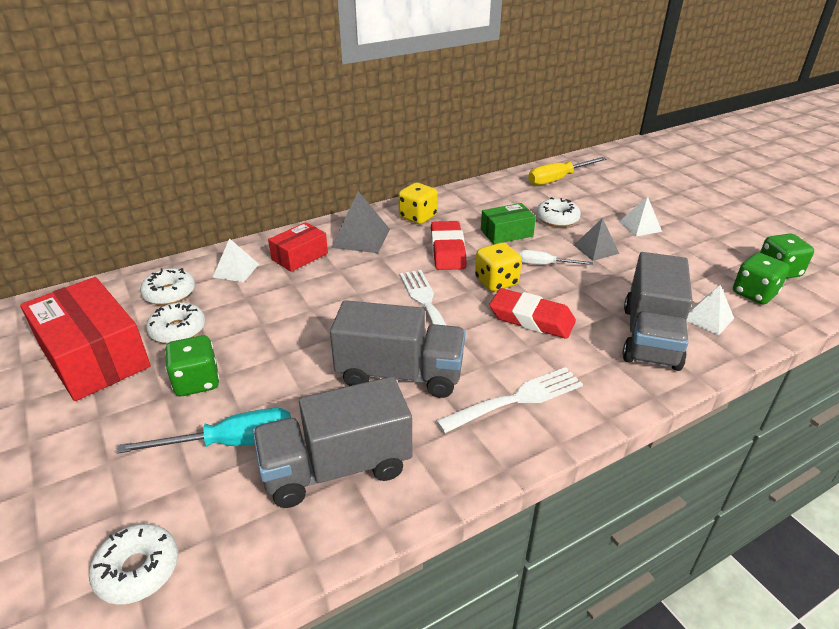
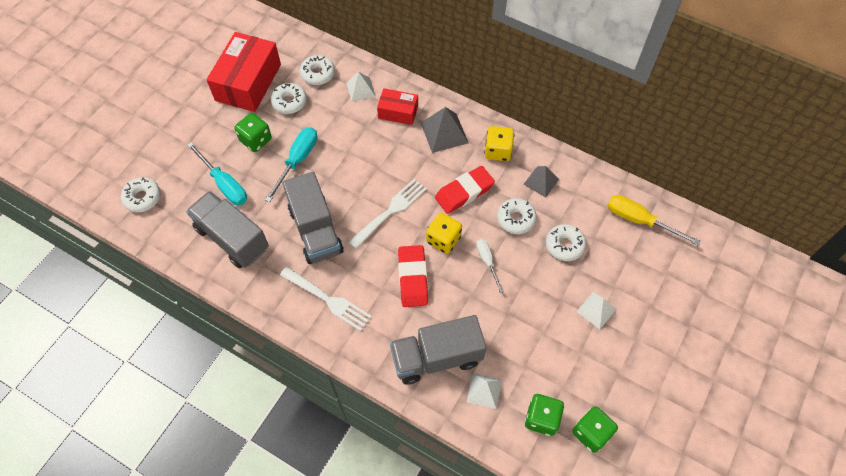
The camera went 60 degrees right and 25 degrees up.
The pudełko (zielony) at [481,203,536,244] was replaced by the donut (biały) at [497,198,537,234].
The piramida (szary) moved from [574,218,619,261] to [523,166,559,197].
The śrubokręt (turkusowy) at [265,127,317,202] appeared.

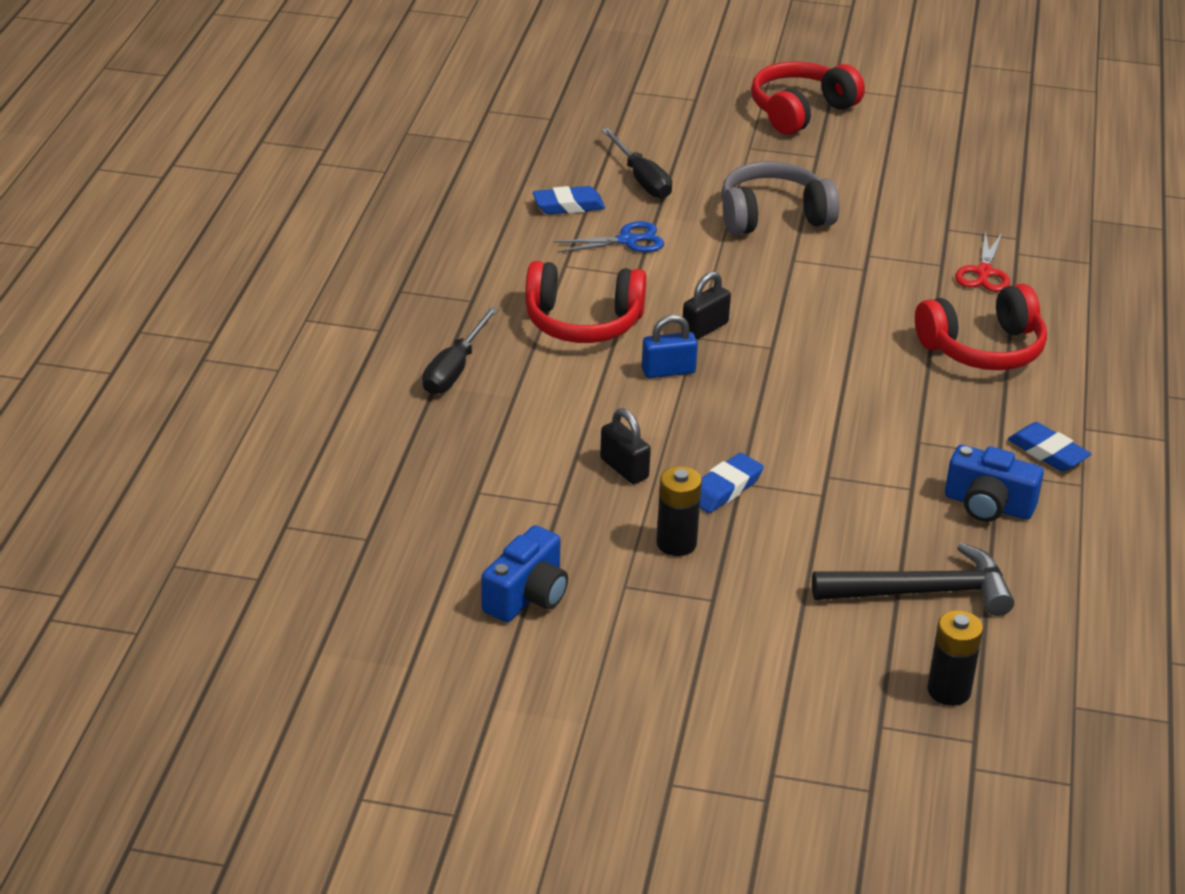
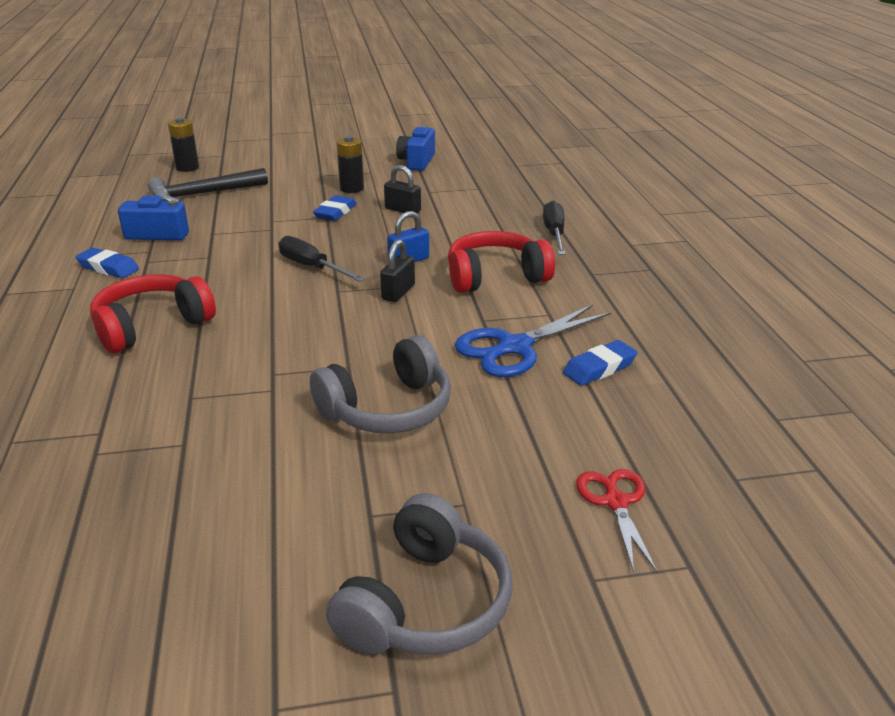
The camera went 160 degrees right and 5 degrees down.
The nożyczki (niebieski) at [553,221,664,253] changed to 1.60 times the size.
The śrubokręt (czarny) moved from [601,128,672,199] to [278,236,365,282].
The słuchawki (czerwony) at [751,62,865,135] became the słuchawki (szary) at [326,493,512,655].
The nożyczki (czerwony) moved from [955,231,1010,292] to [576,469,657,572].

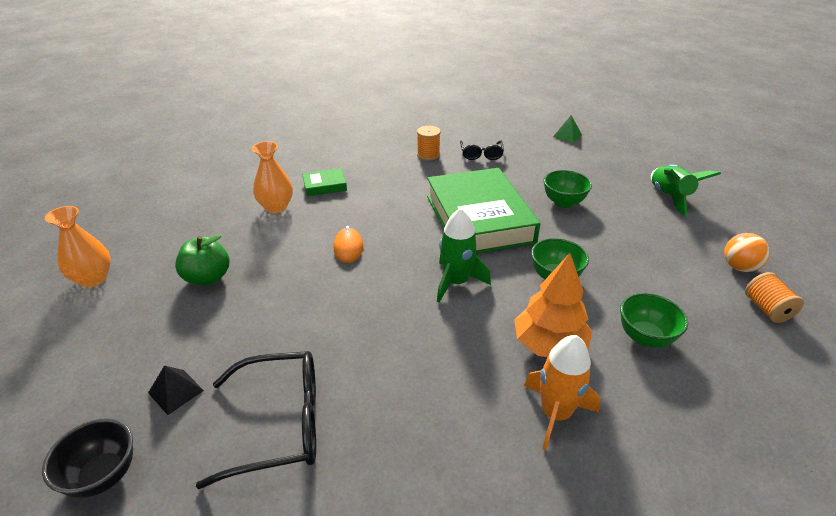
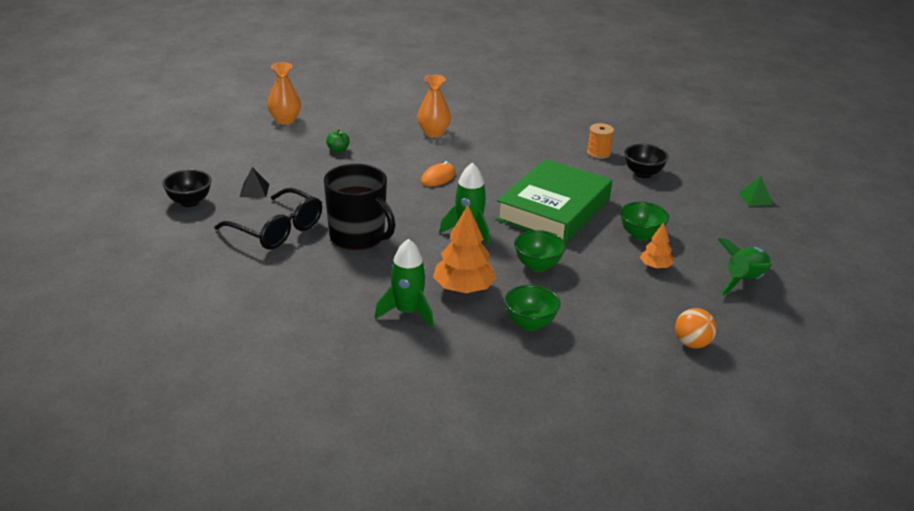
The camera went 45 degrees right and 5 degrees down.
The jabłko (zielony) at [175,234,229,286] changed to 0.60 times the size.
The książka (zielony) at [302,168,347,196] disappeared.
The okulary (czarny) at [460,140,504,160] was replaced by the miska (czarny) at [624,144,669,178].
The rakieta (pomarańczowy) at [524,335,601,450] became the rakieta (zielony) at [375,239,434,327].
The szpulka (pomarańczowy) at [745,272,804,323] disappeared.
The kubek (czarny) at [324,164,396,250] appeared.
The drzewko (pomarańczowy) at [640,222,674,269] appeared.

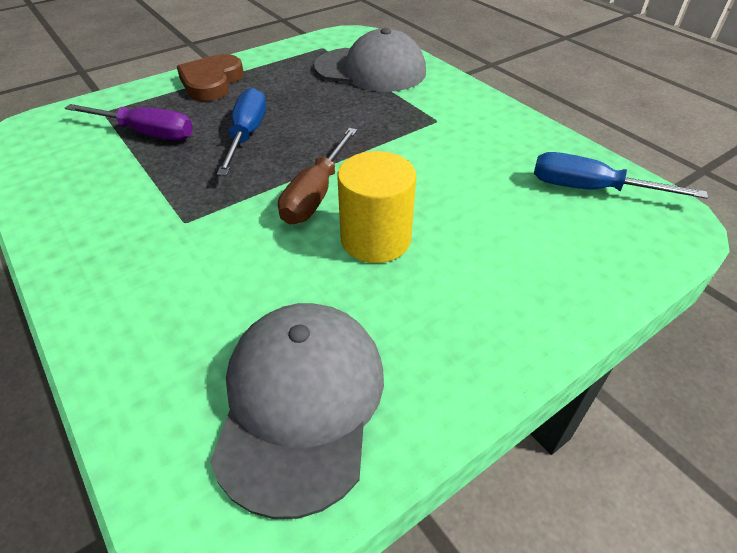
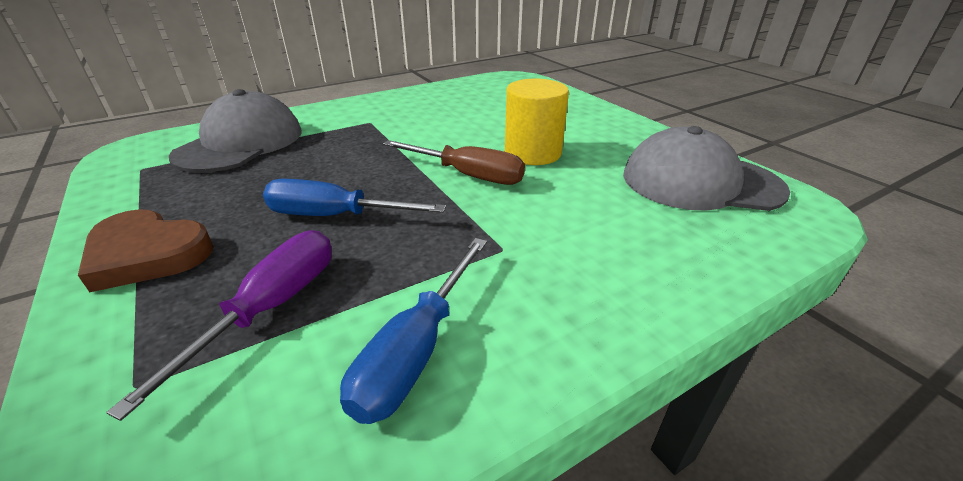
The camera went 85 degrees left and 10 degrees down.
The śrubokręt (niebieski) moved from [534,152,708,199] to [340,238,487,424].

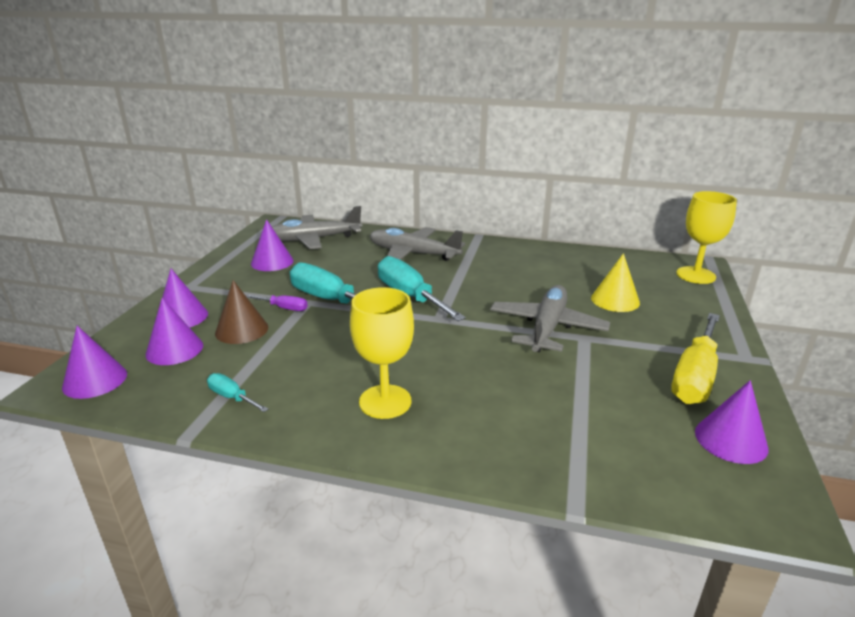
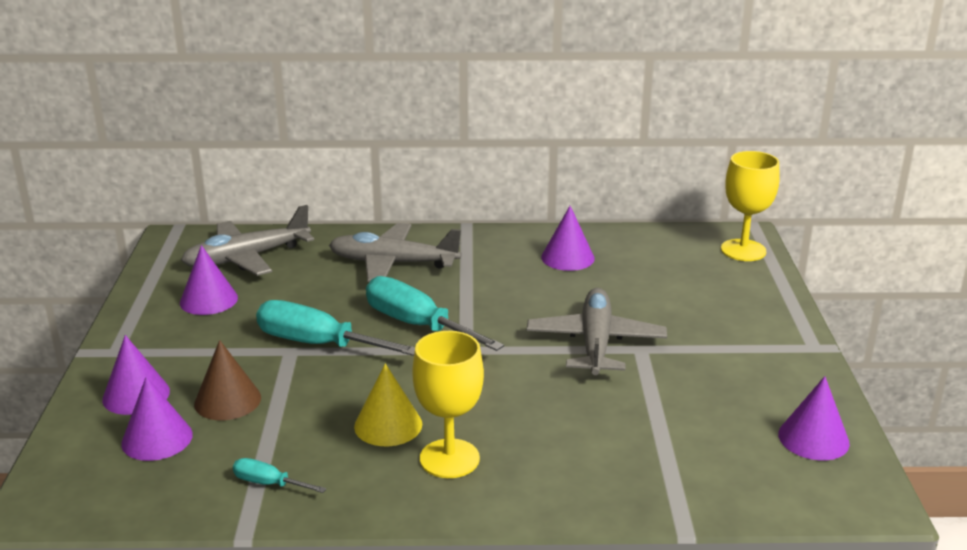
The camera went 15 degrees left and 0 degrees up.
The stożek (fioletowy) moved from [62,326,127,399] to [541,206,595,271].
The śrubokręt (fioletowy) at [246,295,308,311] disappeared.
The stożek (żółty) moved from [591,253,640,312] to [354,363,422,446].
The śrubokręt (żółty) at [671,313,720,404] disappeared.

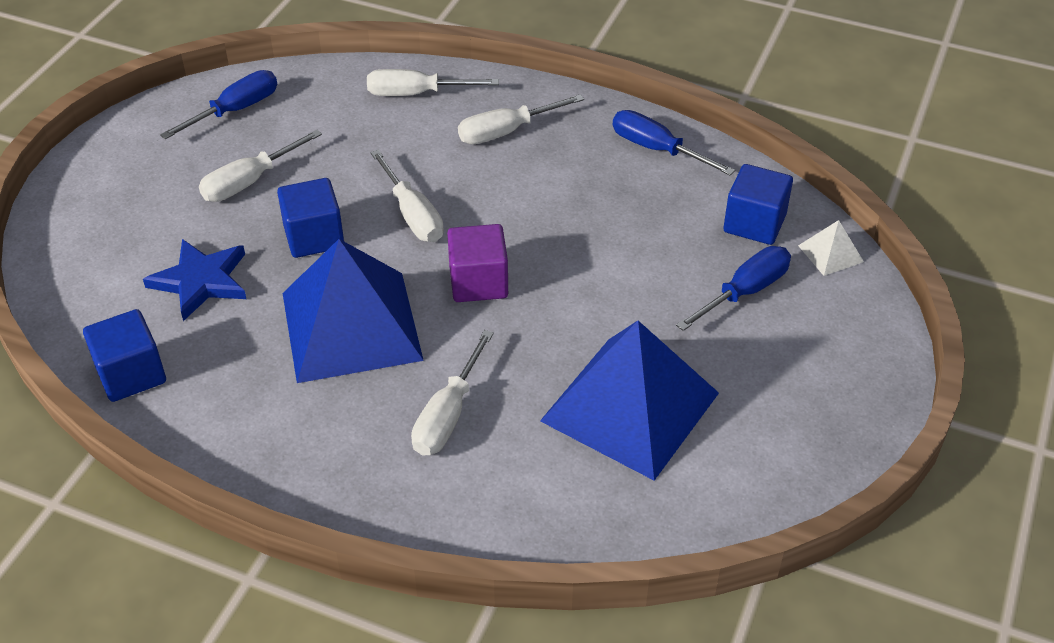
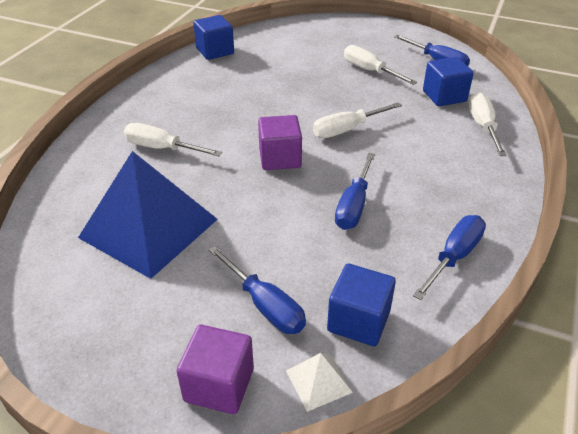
The camera went 90 degrees right and 5 degrees down.
The gwiazda (niebieski) at [143,239,246,321] disappeared.
The sześcian (niebieski) moved from [277,178,344,258] to [423,57,474,106].
The piramida (niebieski) at [283,239,424,383] disappeared.
The śrubokręt (biały) at [458,94,584,144] disappeared.
The sześcian (fioletowy) at [177,325,254,414] appeared.
The śrubokręt (niebieski) at [335,153,375,230] appeared.

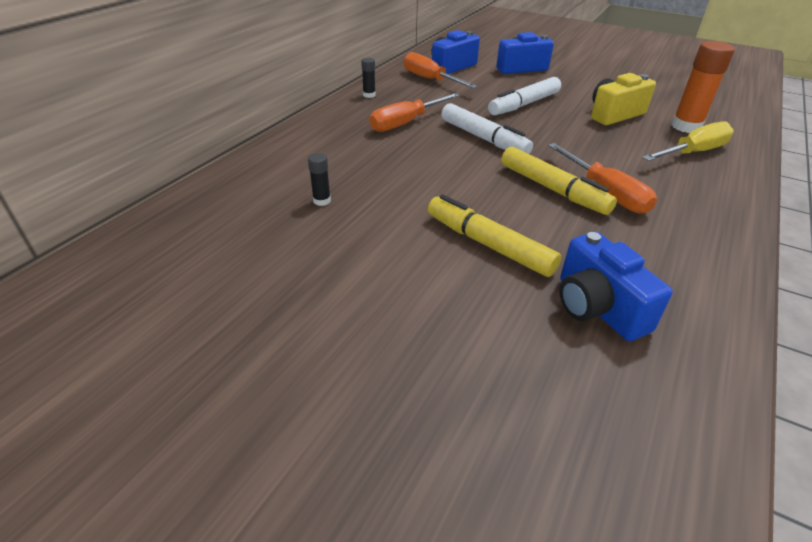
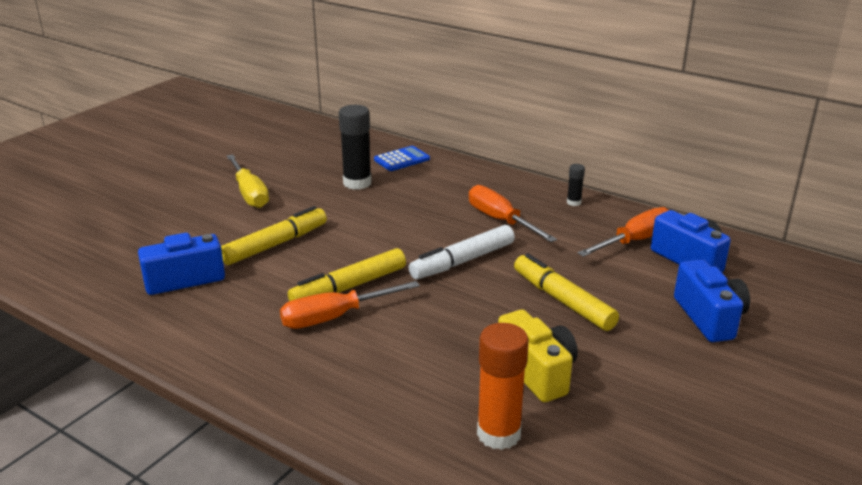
The camera went 95 degrees right and 10 degrees down.
The klej w sztyfcie (czarny) at [308,153,331,206] changed to 2.05 times the size.
The flamaster (biały) at [488,77,561,115] became the flamaster (żółty) at [514,253,619,331].
The śrubokręt (żółty) moved from [642,122,734,161] to [226,154,269,208].
The kalkulator (niebieski) at [374,146,430,171] appeared.

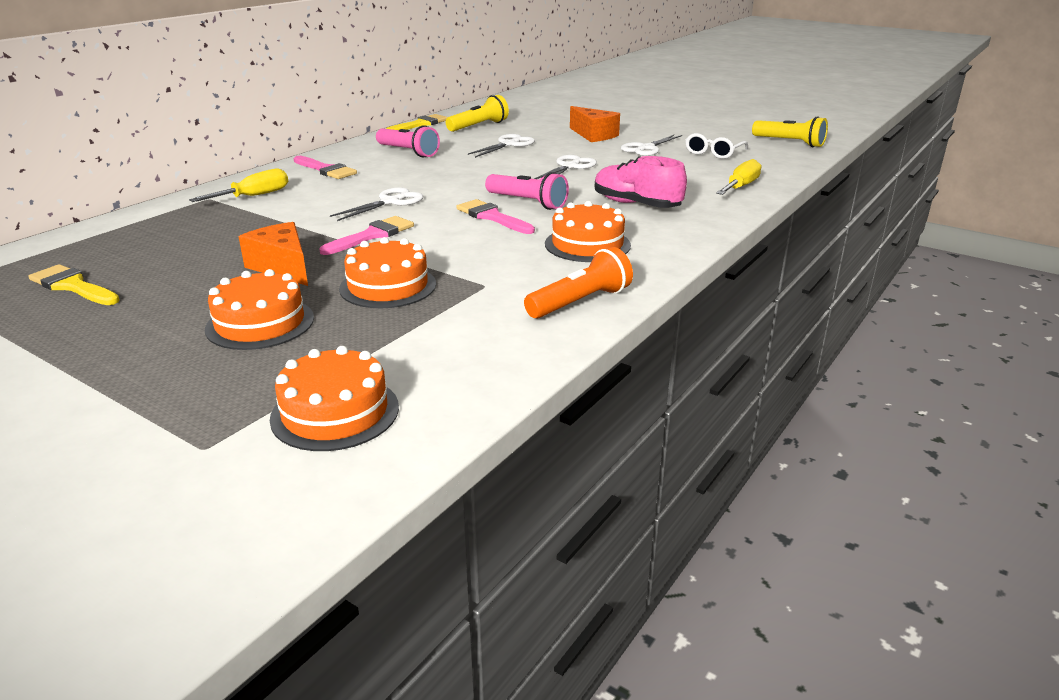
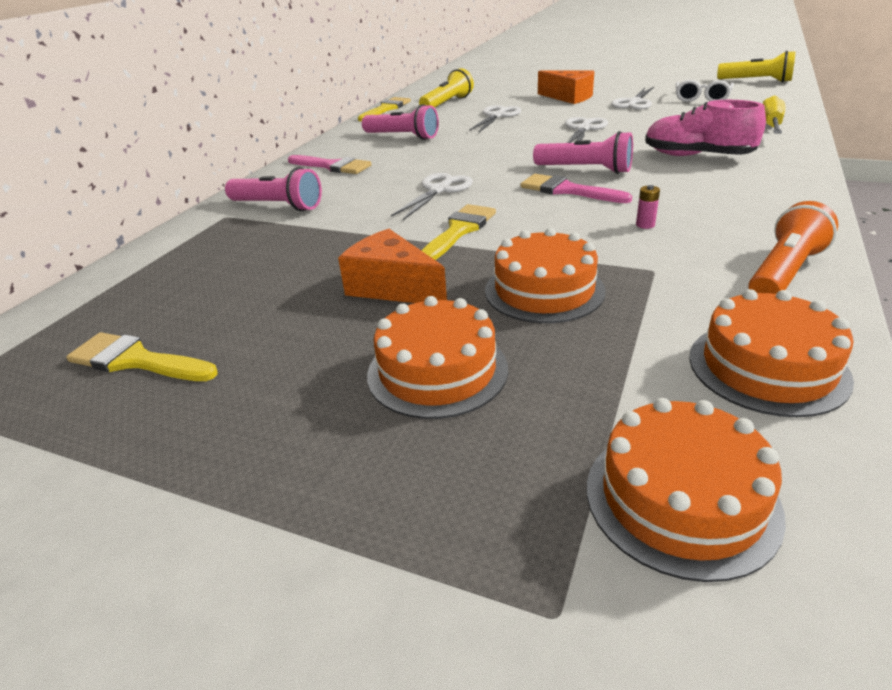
The camera went 10 degrees left and 5 degrees up.
The śrubokręt (żółty) at [189,169,288,202] was replaced by the latarka (różowy) at [225,167,322,211].
The pędzel (różowy) at [319,216,414,255] became the pędzel (żółty) at [421,204,496,260].
The tort (pomarańczowy) moved from [545,201,631,262] to [689,289,854,417].
The bateria (różowy) at [636,185,660,229] appeared.

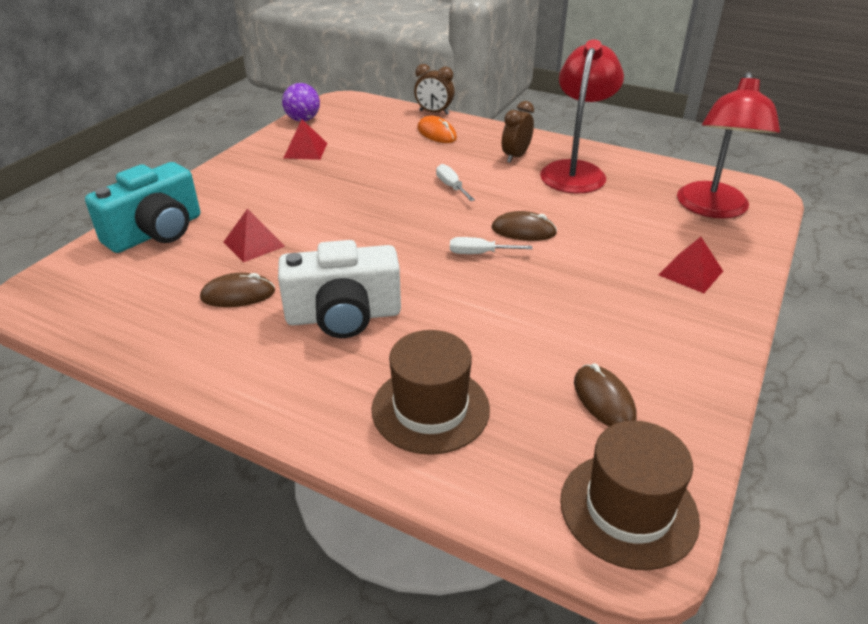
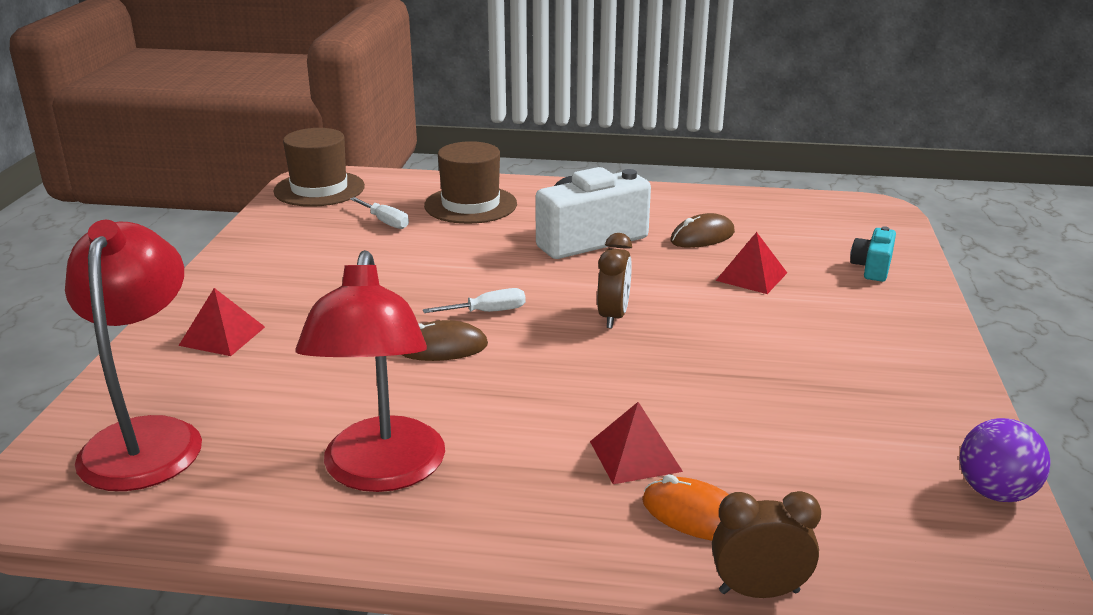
The camera went 160 degrees right and 10 degrees down.
The aparat fotograficzny (turkusowy) at [85,162,200,253] changed to 0.50 times the size.
The piramida (czerwony) moved from [284,120,327,160] to [590,402,683,484].
The śrubokręt (biały) moved from [436,164,475,201] to [350,197,409,229].
The budzik (brązowy) moved from [502,101,534,163] to [597,233,632,328].
The myszka (brązowy) at [574,363,637,427] disappeared.

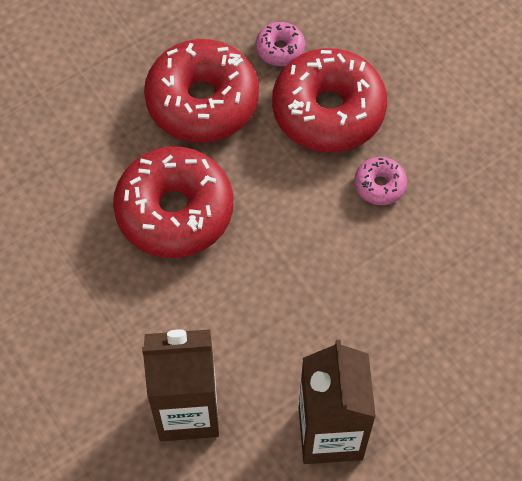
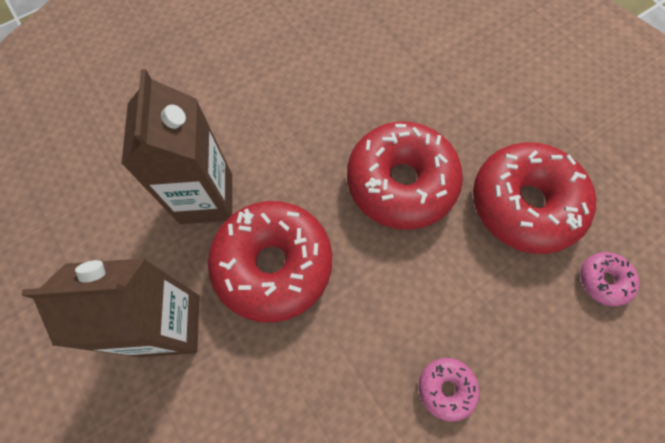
The camera went 90 degrees right and 5 degrees up.
The donut (czerwony) moved from [272,48,387,152] to [208,201,332,323].

